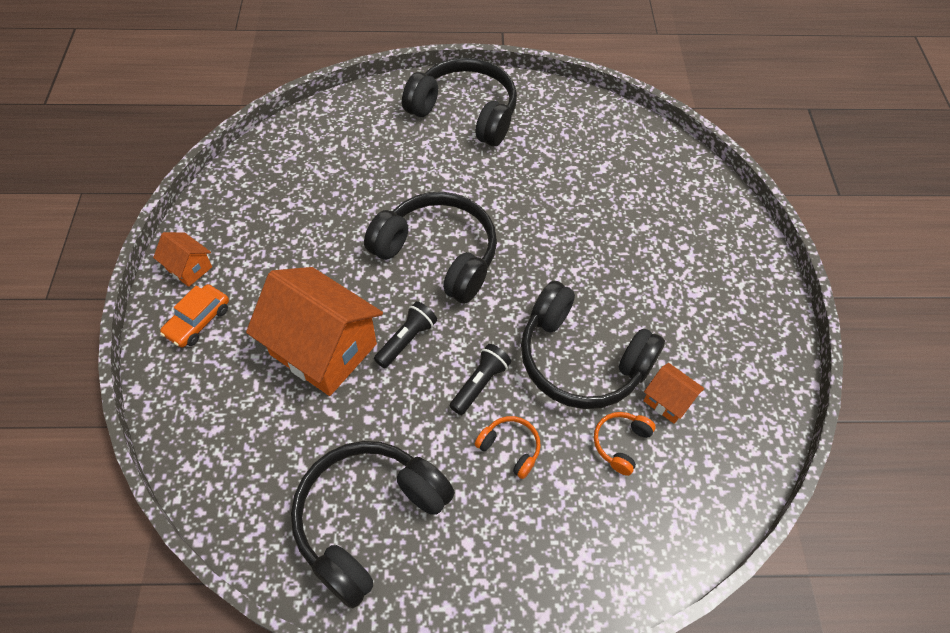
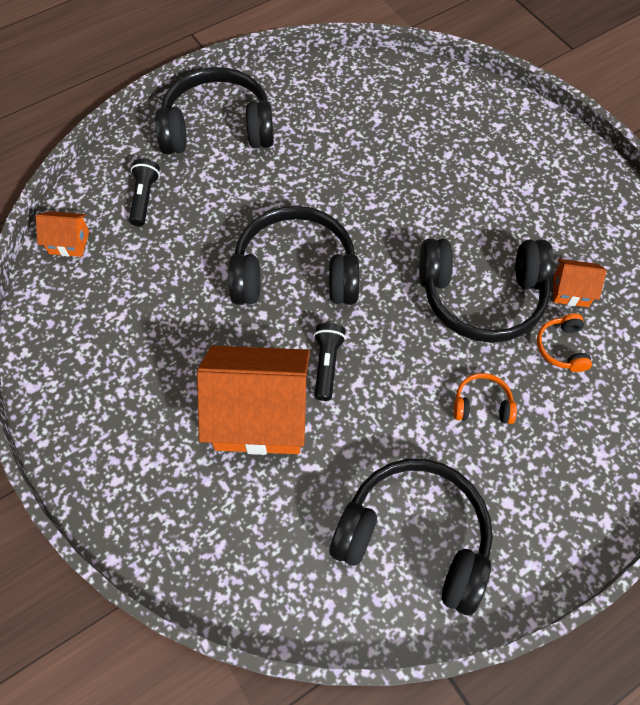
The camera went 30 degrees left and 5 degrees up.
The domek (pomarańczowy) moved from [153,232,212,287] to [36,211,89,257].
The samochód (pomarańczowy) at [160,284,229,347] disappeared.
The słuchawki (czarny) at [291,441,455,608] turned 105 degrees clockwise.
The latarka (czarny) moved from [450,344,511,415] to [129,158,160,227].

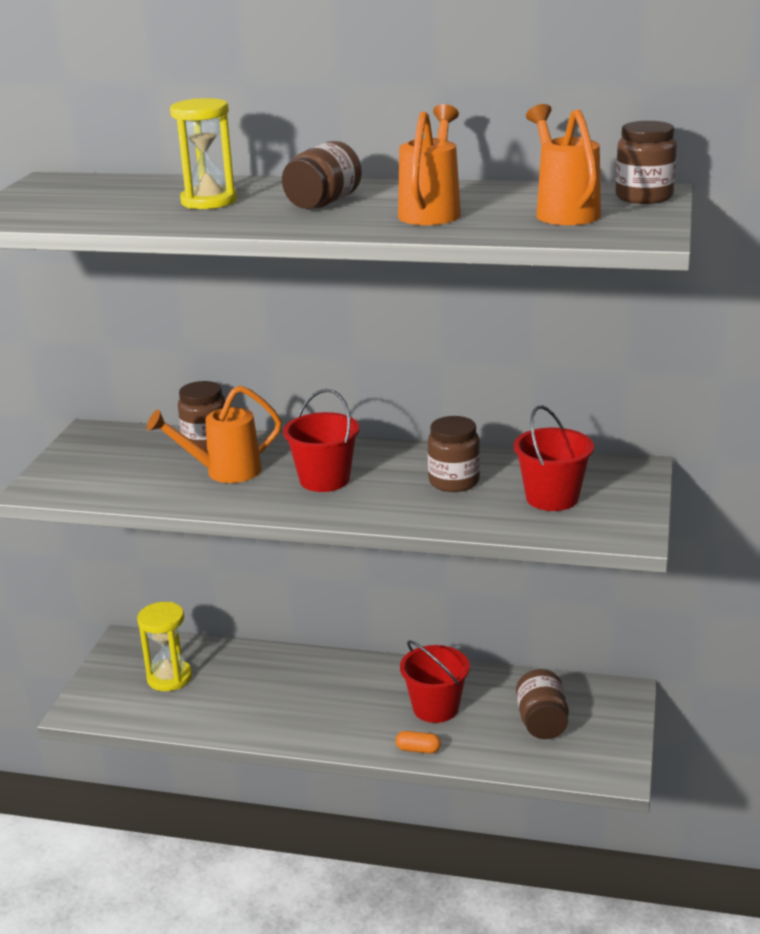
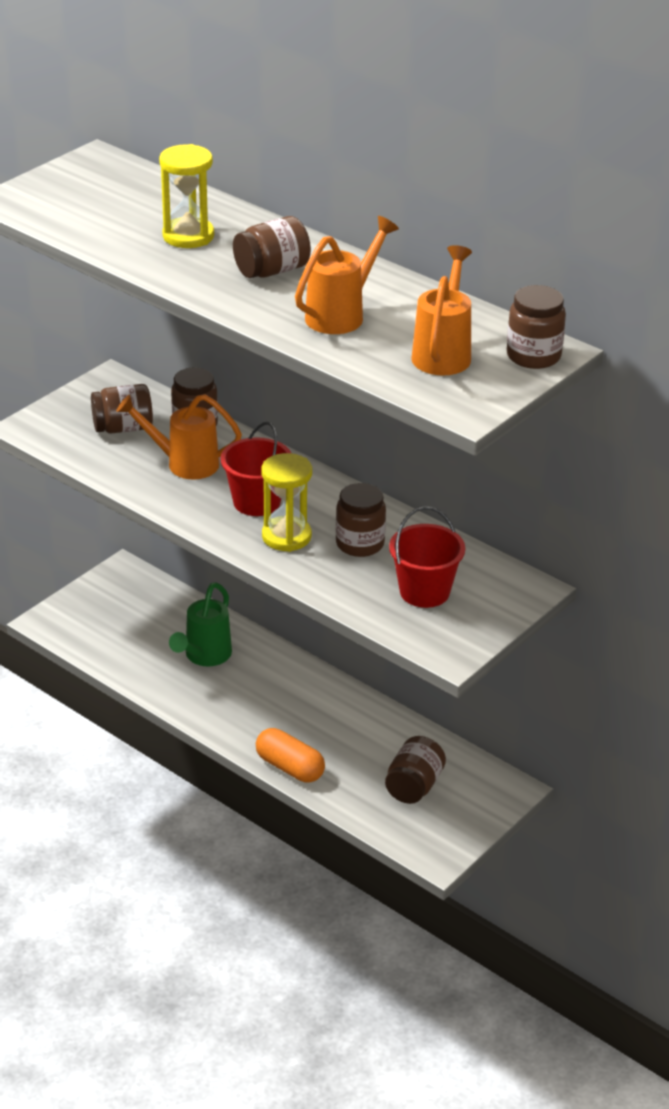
The camera went 25 degrees right and 10 degrees up.
The klepsydra (żółty) moved from [137,602,192,691] to [261,453,312,552].
The kapsułka (pomarańczowy) at [396,731,441,754] changed to 1.84 times the size.
The wiadro (czerwony) at [400,640,470,723] disappeared.
The słoik (brązowy) at [91,384,153,434] appeared.
The konewka (zielony) at [169,582,232,666] appeared.

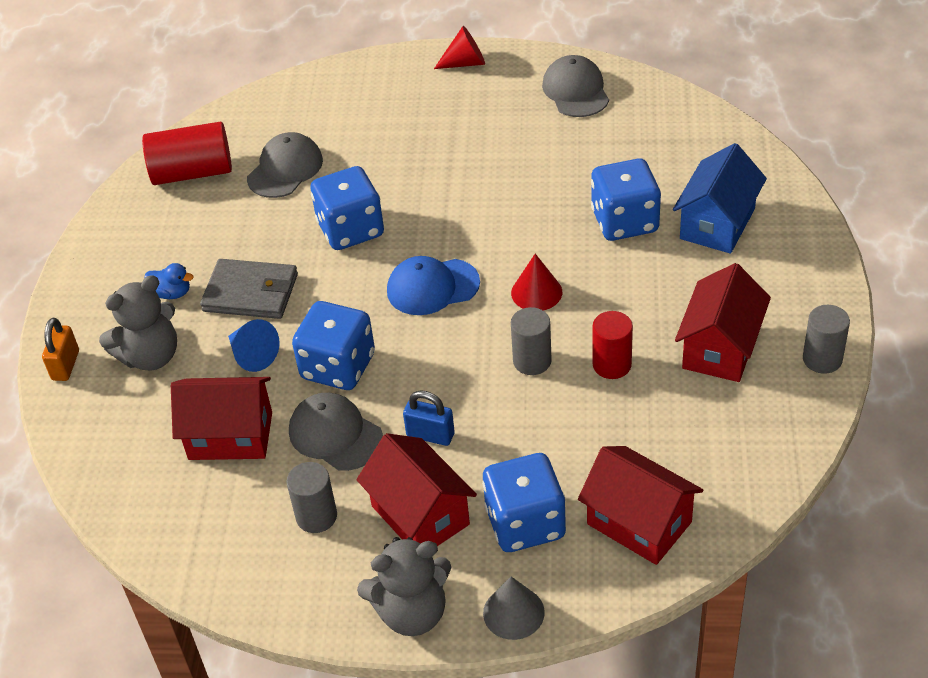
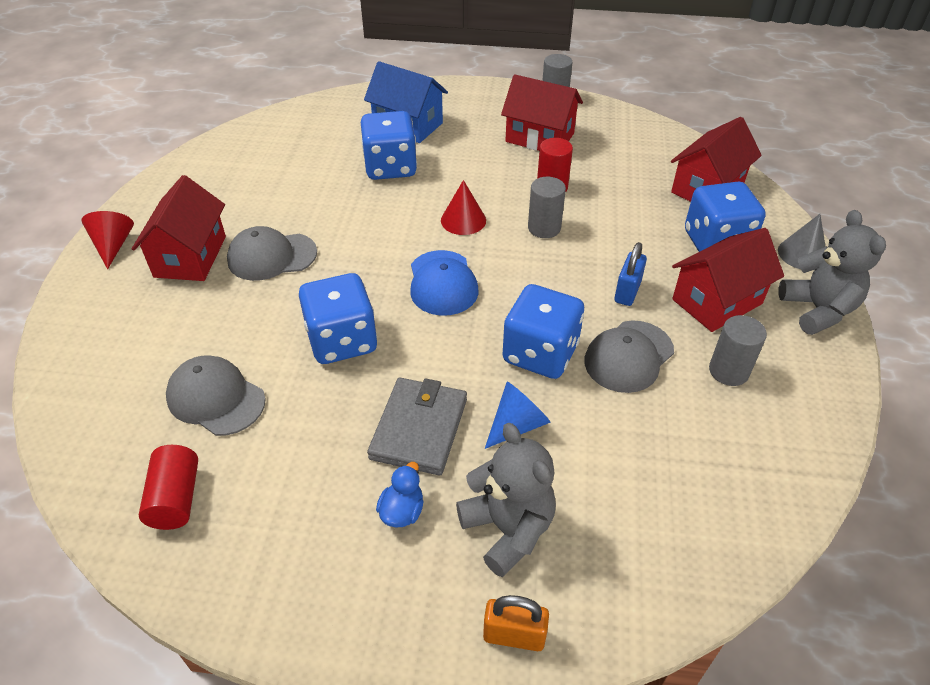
The camera went 90 degrees left and 0 degrees up.
The walec (czerwony) at [142,122,232,185] changed to 0.65 times the size.
The domek (czerwony) moved from [171,377,272,460] to [132,175,226,281].
The czapka (szary) moved from [542,55,609,117] to [227,226,317,281].

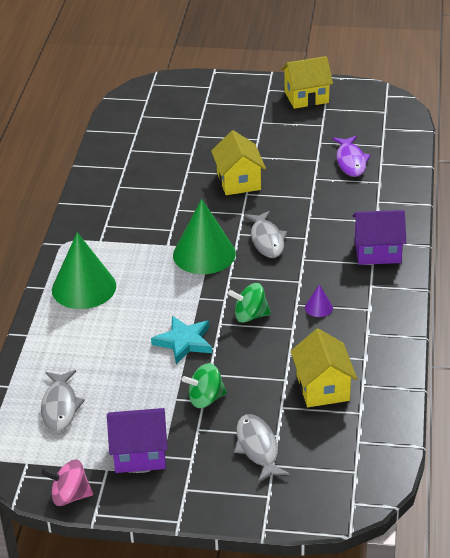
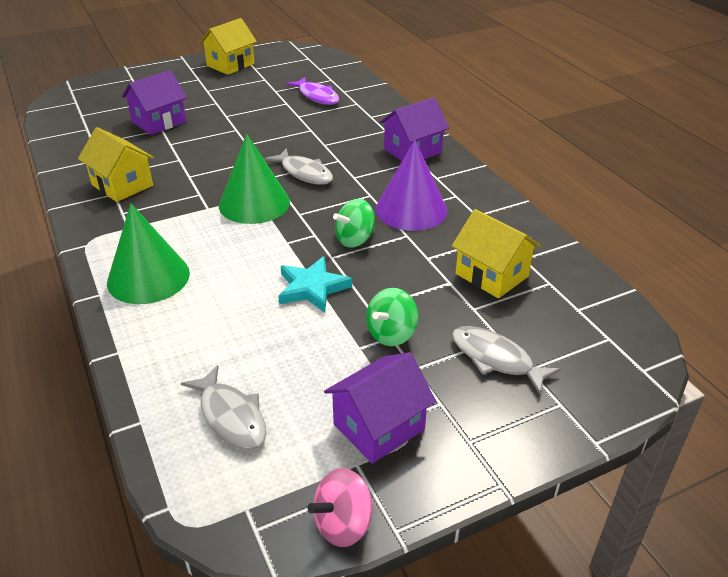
The camera went 35 degrees left and 0 degrees up.
The domek (żółty) moved from [211,130,266,195] to [78,127,154,202].
The stożek (fioletowy) at [305,284,333,317] changed to 2.35 times the size.
The domek (fioletowy) at [122,70,187,135] appeared.

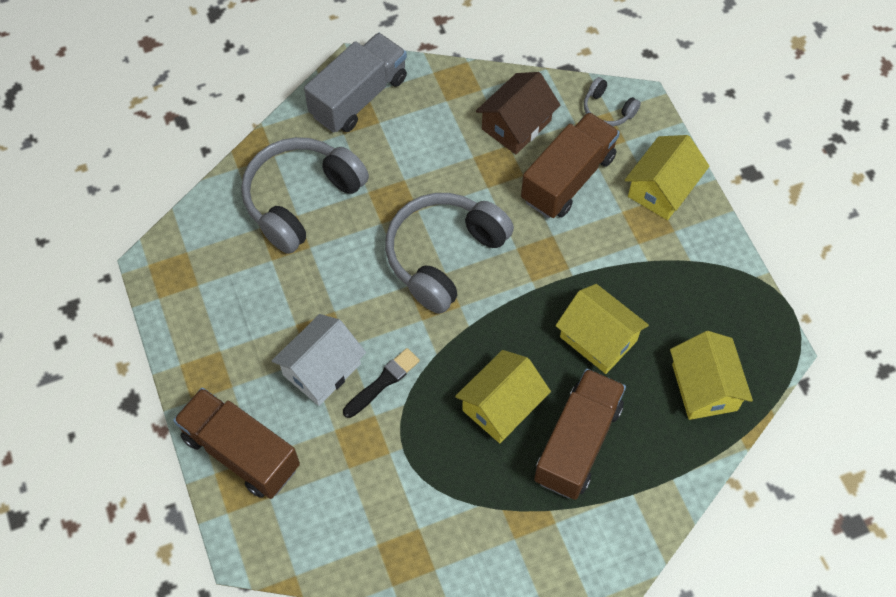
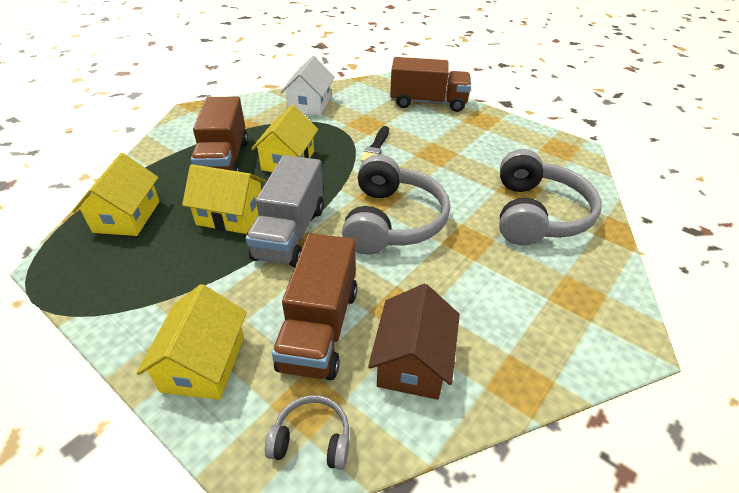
The camera went 150 degrees right and 20 degrees down.
The domek (biały) moved from [272,314,366,406] to [281,56,335,116].
The ciężarówka (szary) moved from [304,33,407,133] to [246,155,324,267].
The domek (żółty) at [670,331,753,420] turned 45 degrees clockwise.

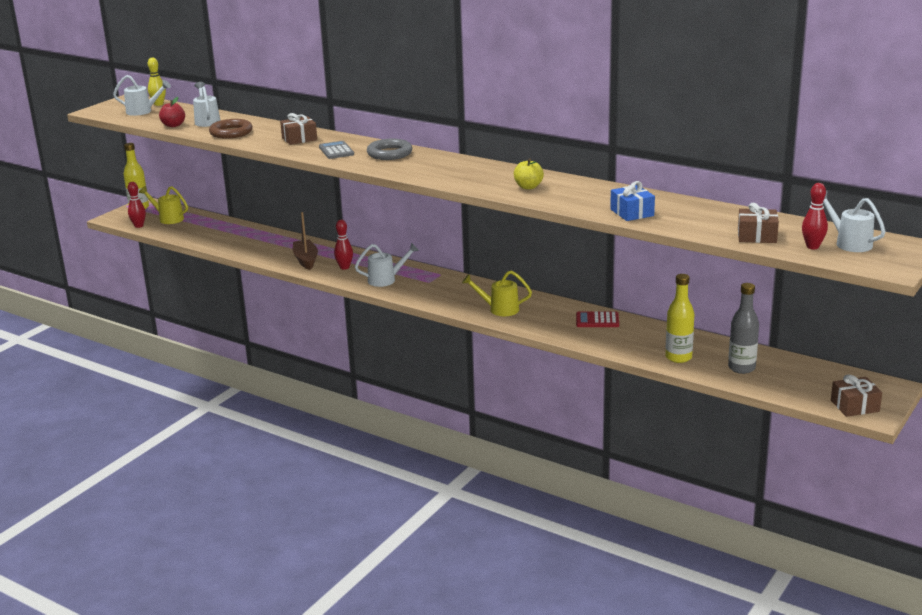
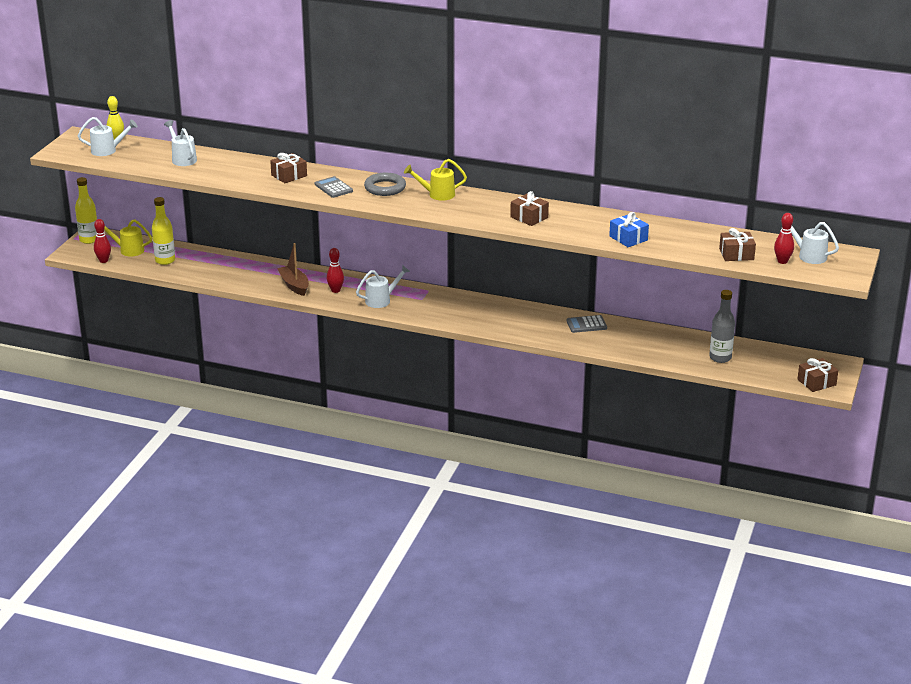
The camera went 15 degrees left and 5 degrees up.
The jabłko (czerwony) at [159,97,185,127] disappeared.
The pierścień (brązowy) at [209,119,253,139] disappeared.
The konewka (żółty) moved from [462,270,532,316] to [404,159,467,201].
The jabłko (żółty) at [514,158,544,189] was replaced by the prezent (brązowy) at [510,191,549,226].
The kalkulator (czerwony) at [576,311,619,327] became the kalkulator (szary) at [567,315,607,333].
The butelka (żółty) moved from [666,274,694,363] to [152,197,175,265].

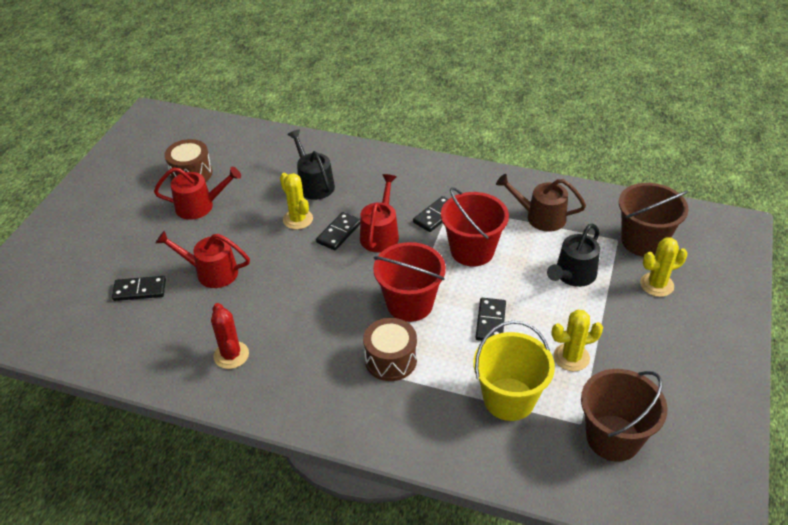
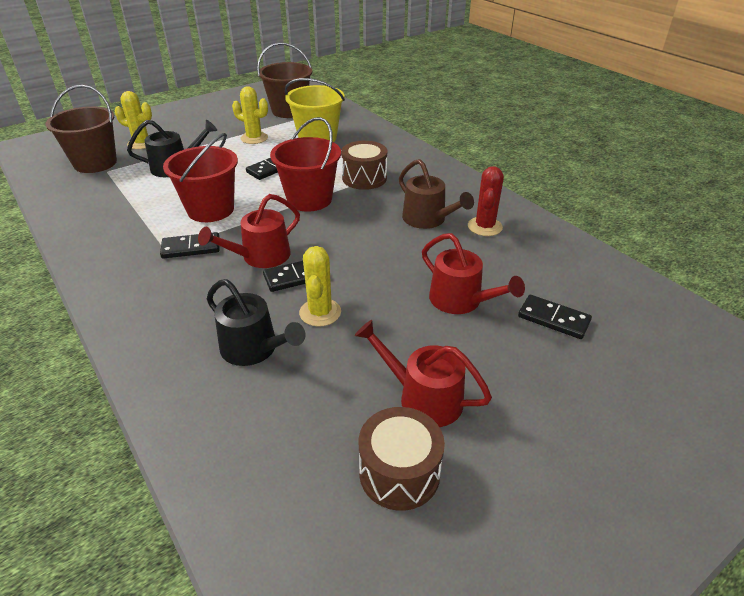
The camera went 145 degrees left and 5 degrees down.
The konewka (czarny) at [287,129,335,200] turned 60 degrees counterclockwise.
The konewka (brązowy) moved from [496,174,586,232] to [399,159,474,229].

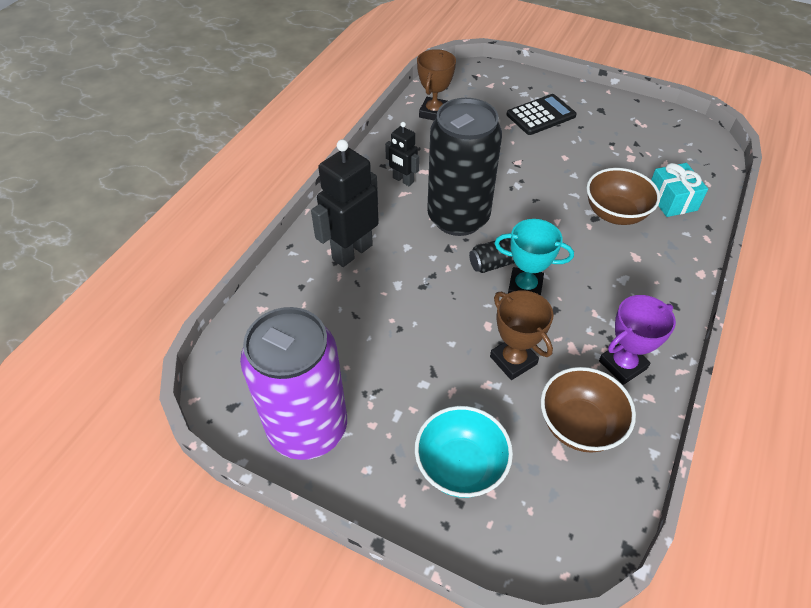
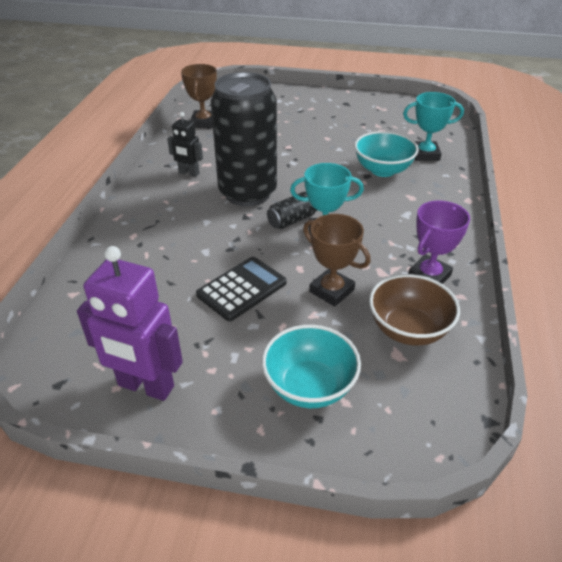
The camera went 15 degrees left and 10 degrees down.
The puszka (fioletowy) at [240,307,347,460] was replaced by the robot (fioletowy) at [77,246,183,401].
The robot (czarny) at [311,139,379,267] disappeared.
The kalkulator (czarny) moved from [506,94,577,135] to [196,257,287,321].
The miska (brązowy) at [587,168,660,225] became the miska (turkusowy) at [354,131,419,177].
The prezent (turkusowy) at [651,163,708,217] was replaced by the puchar (turkusowy) at [403,92,464,161].

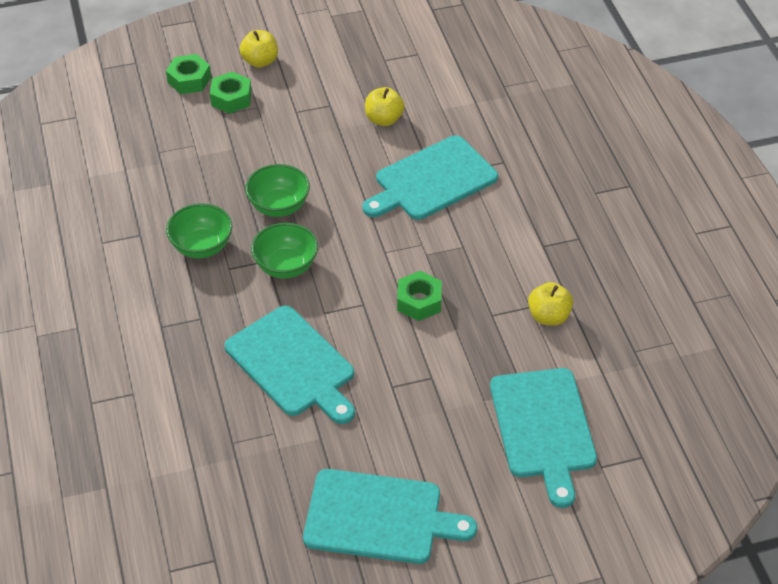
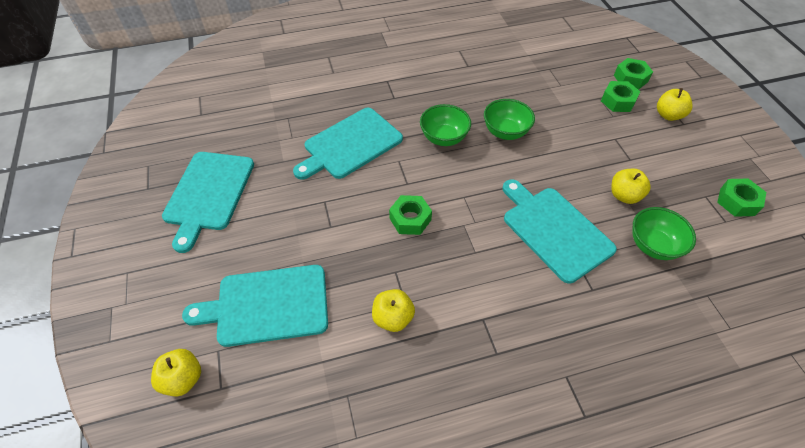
The camera went 90 degrees right and 5 degrees up.
The miska (zielony) moved from [166,203,232,258] to [633,207,696,260].
The jabłko (żółty) at [151,349,201,397] appeared.
The nakrętka (zielony) at [717,179,766,217] appeared.

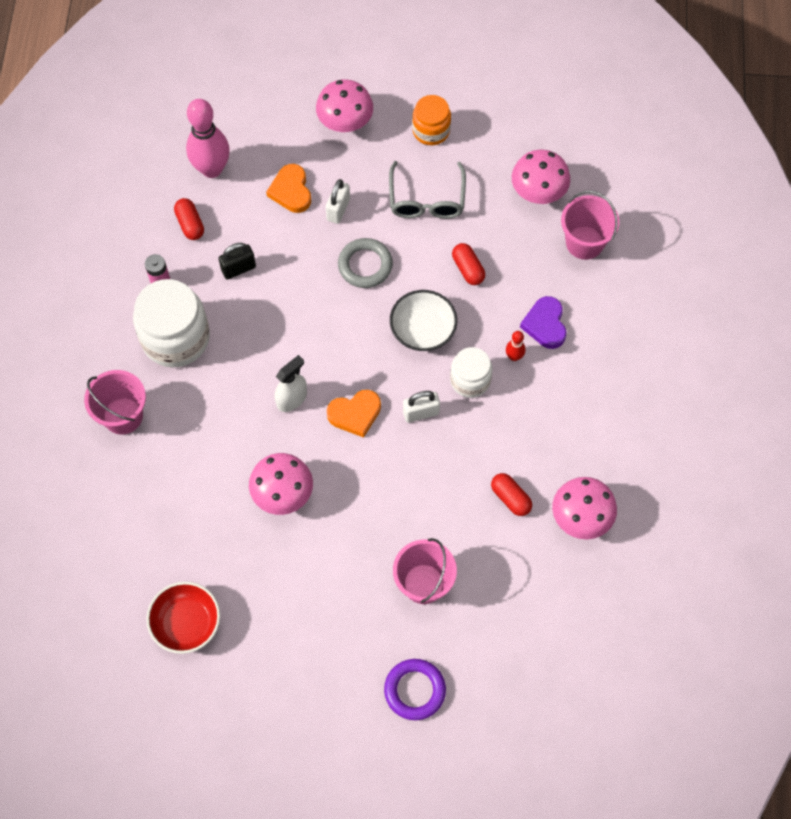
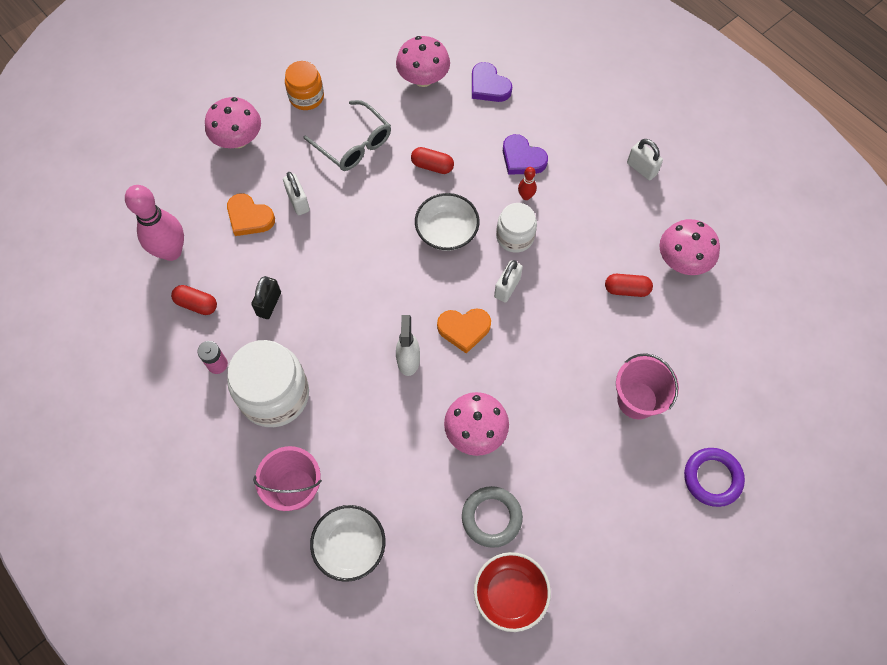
The camera went 45 degrees left and 0 degrees up.
The serce (pomarańczowy) at [327,390,381,438] turned 60 degrees clockwise.
The pierścień (szary) moved from [338,238,393,288] to [462,486,523,548].
The wiadro (różowy) at [561,191,619,260] was replaced by the serce (fioletowy) at [472,62,512,102].
The miska (biały) at [310,505,385,582] appeared.
The kłódka (biały) at [627,139,663,180] appeared.

